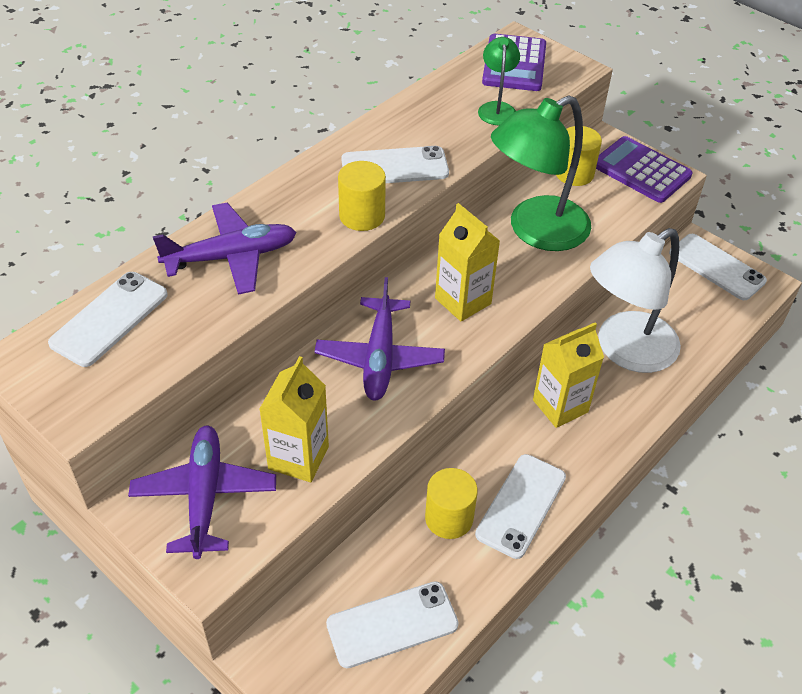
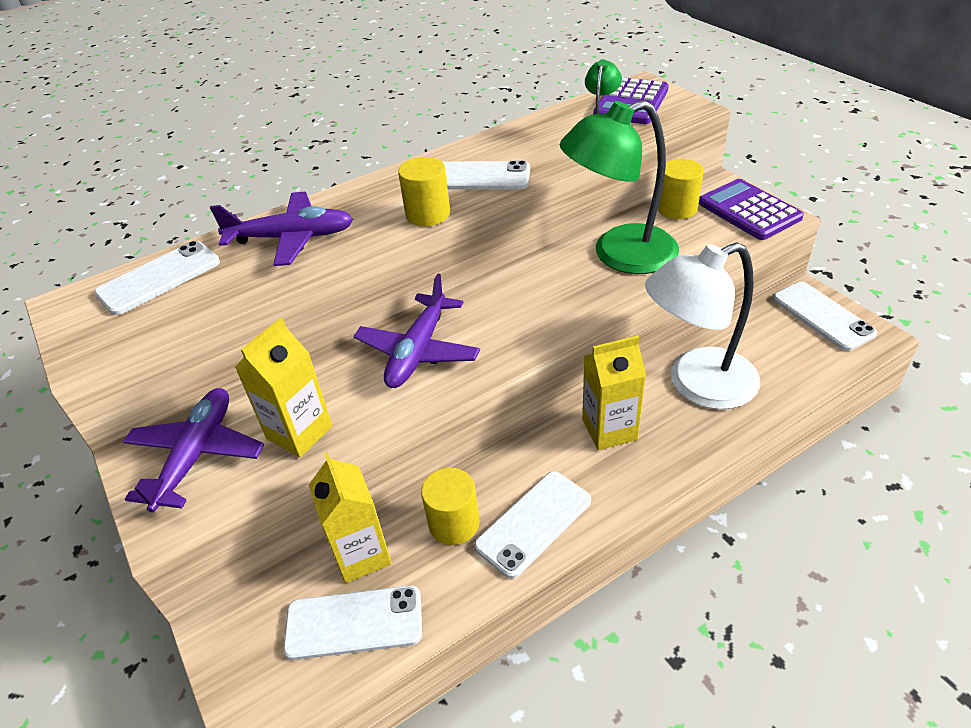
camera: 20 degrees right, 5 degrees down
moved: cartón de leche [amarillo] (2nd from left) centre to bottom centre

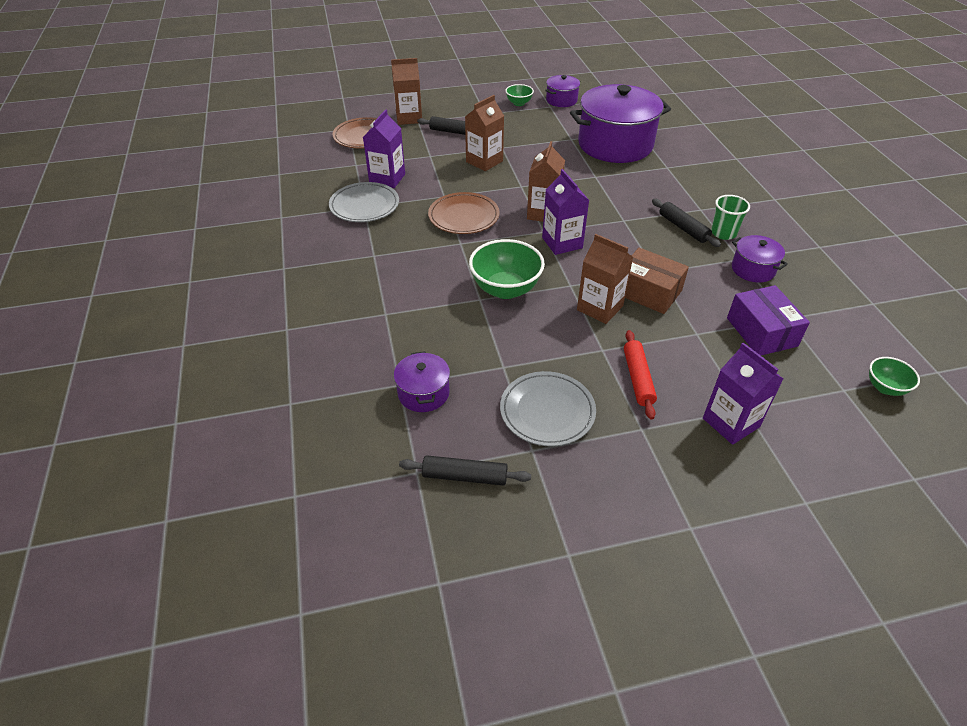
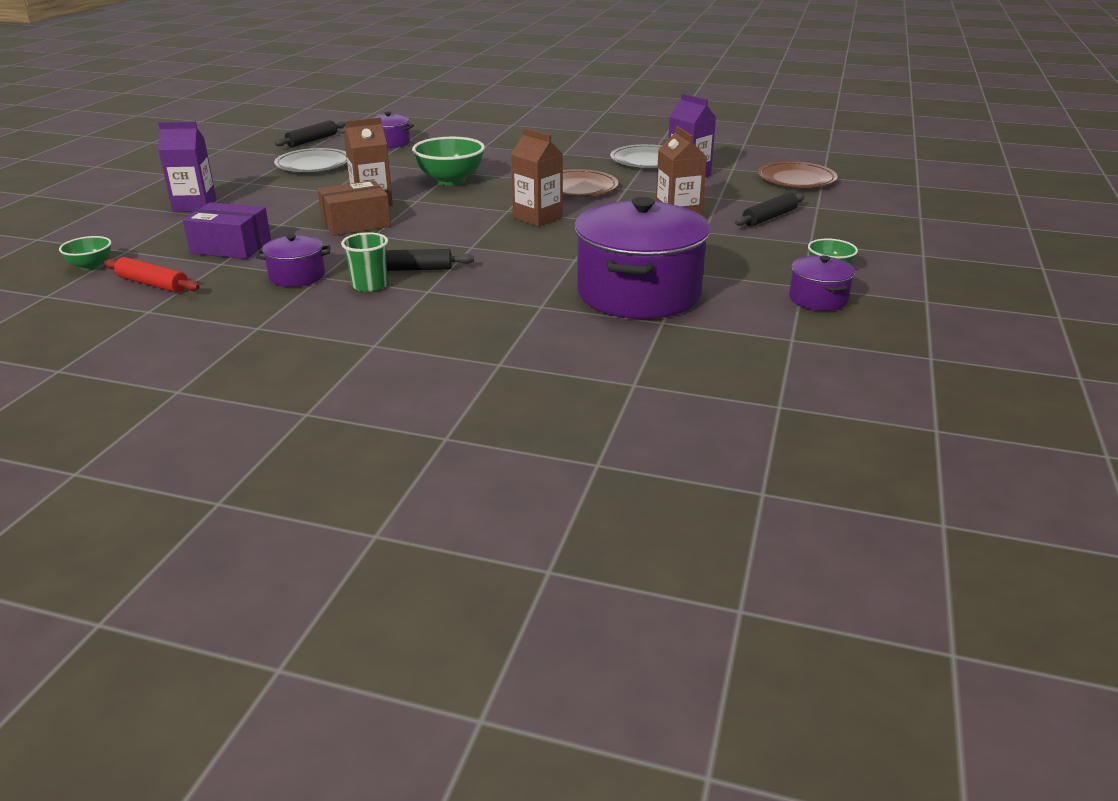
camera: 120 degrees right, 15 degrees down
removed: cartón de leche [marrón] (1st from left) top centre; cartón de leche [morado] (2nd from left) top centre
moved: rodillo [rojo] centre to middle left

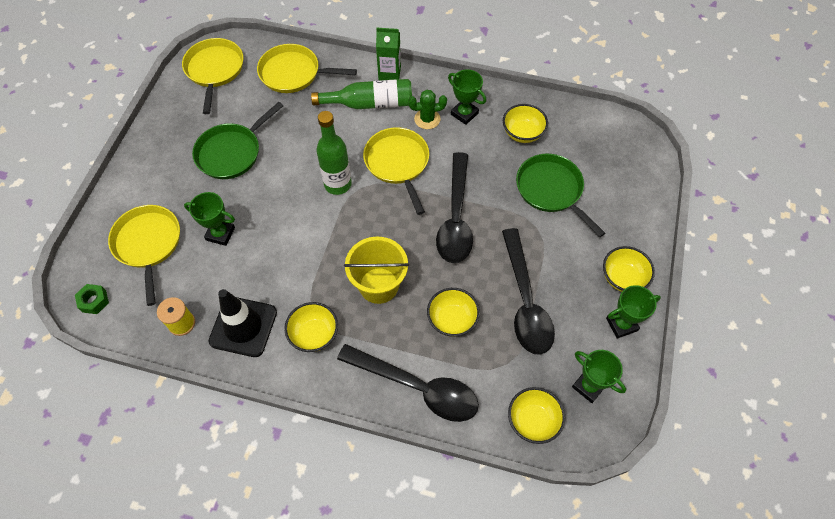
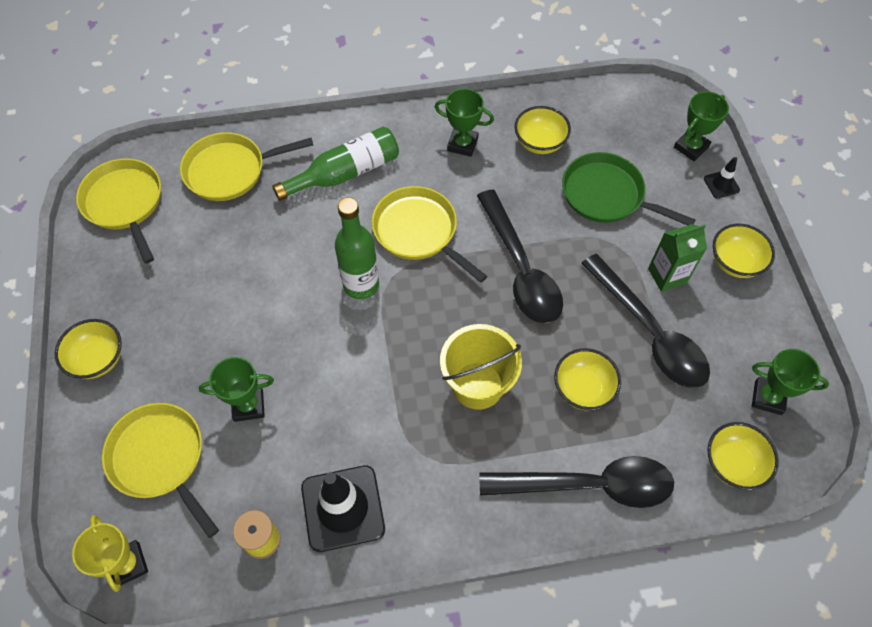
camera: 25 degrees left, 0 degrees up
removed: sartén [verde] (1st from left) top left; cactus [verde] top centre
added: cono de tráfico [negro] (2nd from left) top right
moved: cuenco [amarillo] (1st from left) centre to middle left; cartón de leche [verde] top centre to middle right; trofeo [verde] (4th from left in the first image) middle right to trofeo [verde] (3rd from left) top right
replaced: tuerca [verde] middle left to trofeo [amarillo] bottom left

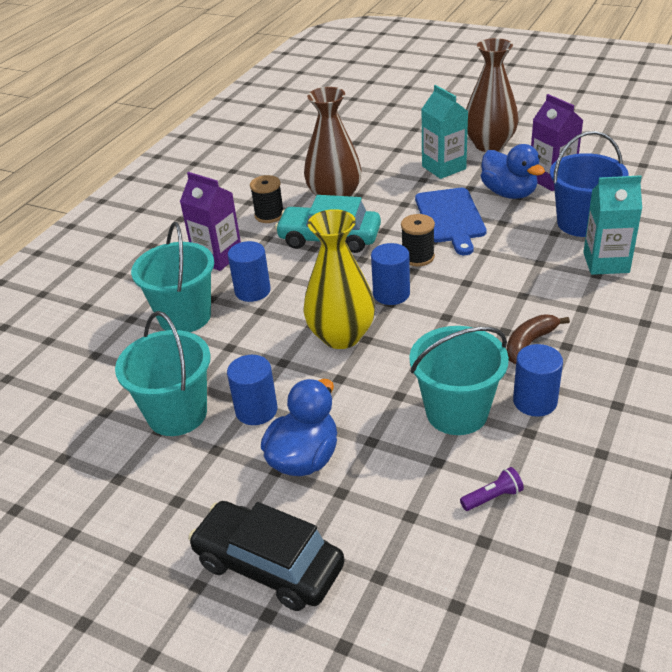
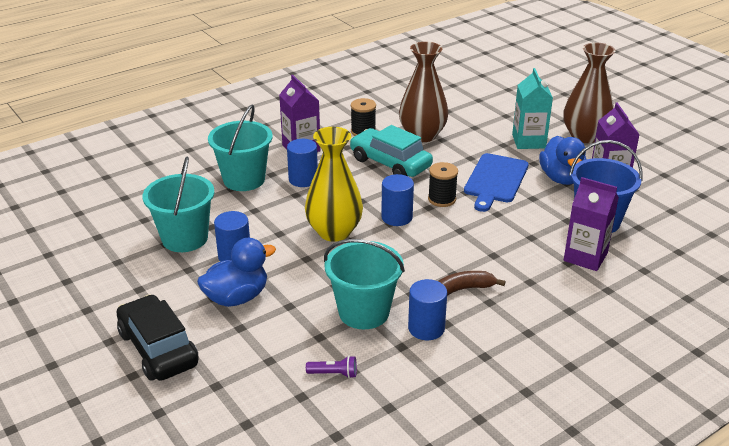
camera: 25 degrees right, 5 degrees down
recoloured: cartón de leche [turquesa] (2nd from left) middle right to cartón de leche [morado] (2nd from left) middle right

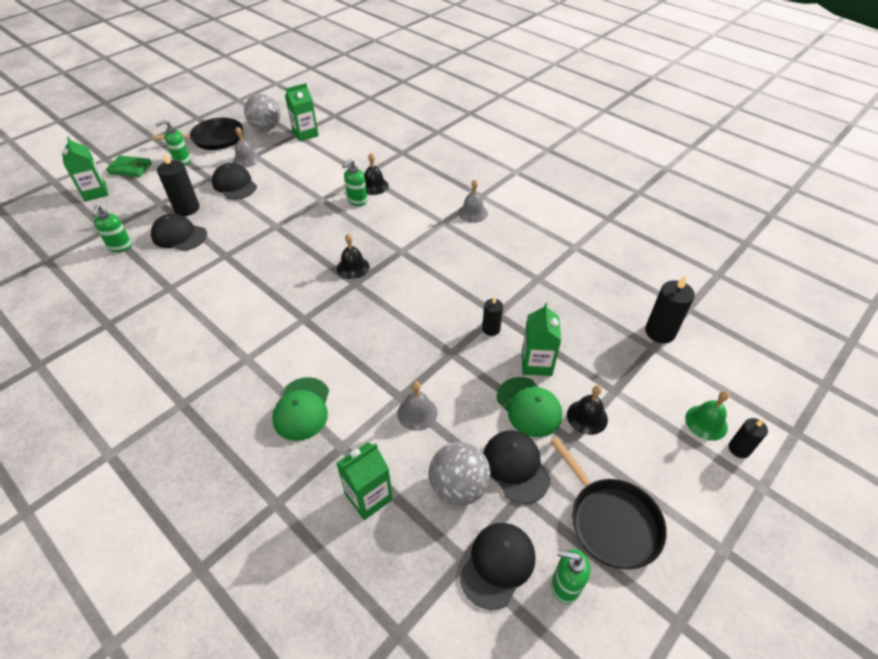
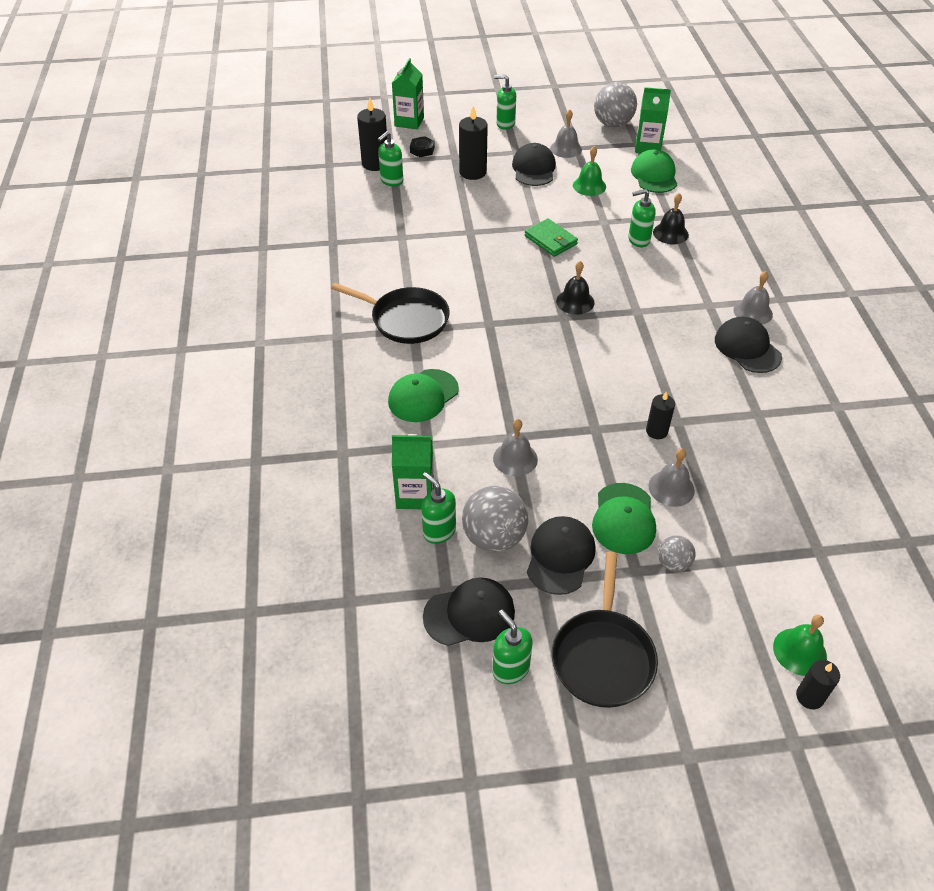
camera: 40 degrees right, 0 degrees up
added: tuerca [negro] top centre; dispensador de jabón [verde] (2nd from left) centre; campana [verde] (1st from left) top centre; gorra [verde] (3rd from left) top right
moved: sartén [negro] (1st from left) top left to centre; vela [negro] (3rd from left in the first image) middle right to vela [negro] (1st from left) top centre; cartera [verde] top left to top centre; gorra [negro] (1st from left in the first image) middle left to gorra [negro] (4th from left) middle right
replaced: cartón de leche [verde] (4th from left) centre to campana [gris] (3rd from left) middle right; campana [negro] (3rd from left) middle right to pelota [gris] (3rd from left) middle right

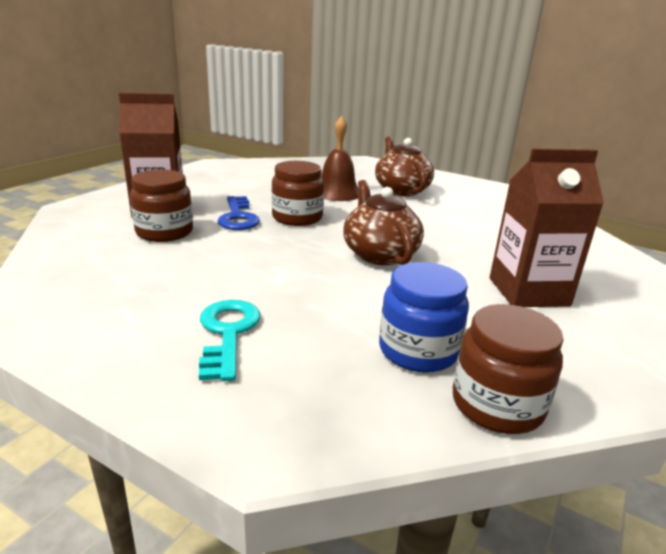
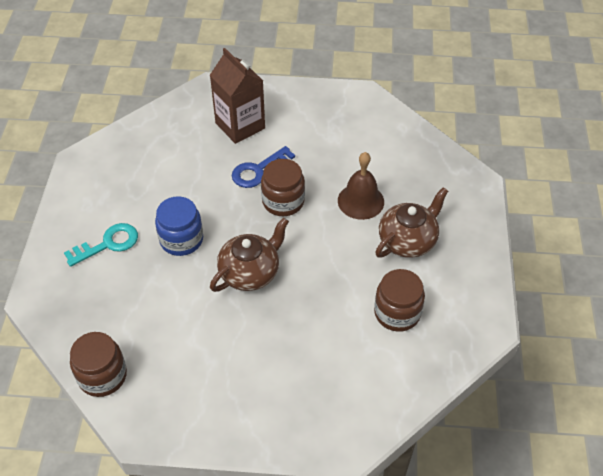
camera: 65 degrees right, 25 degrees up
removed: cartón de leche [marrón] (2nd from left) middle right
moved: tarro [azul] centre to middle left; tarro [marrón] (1st from left in the first image) middle left to tarro [marrón] (3rd from left) centre

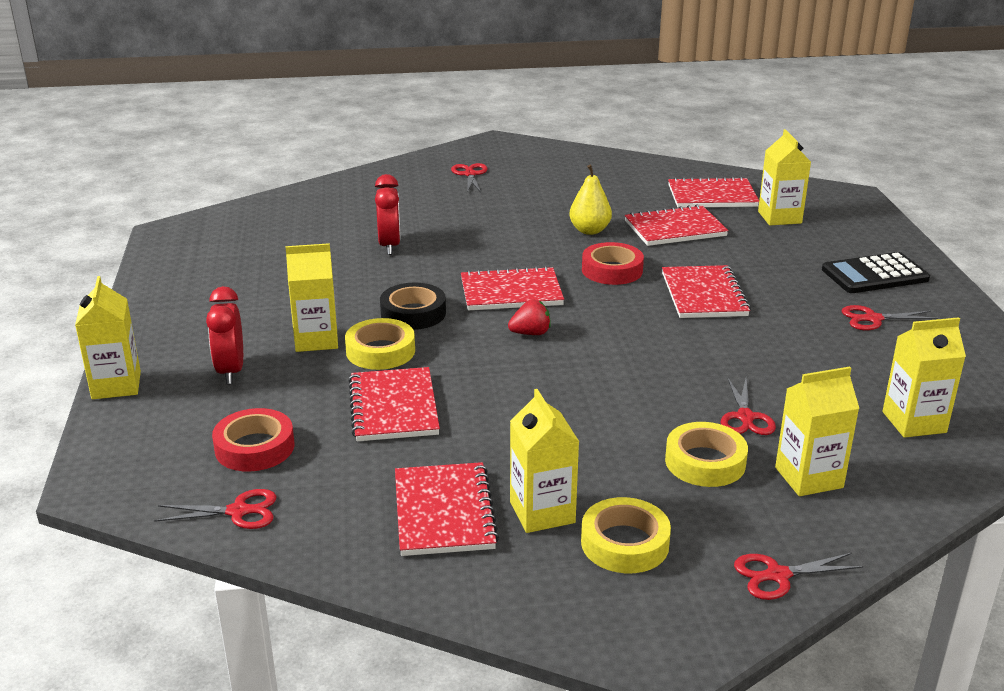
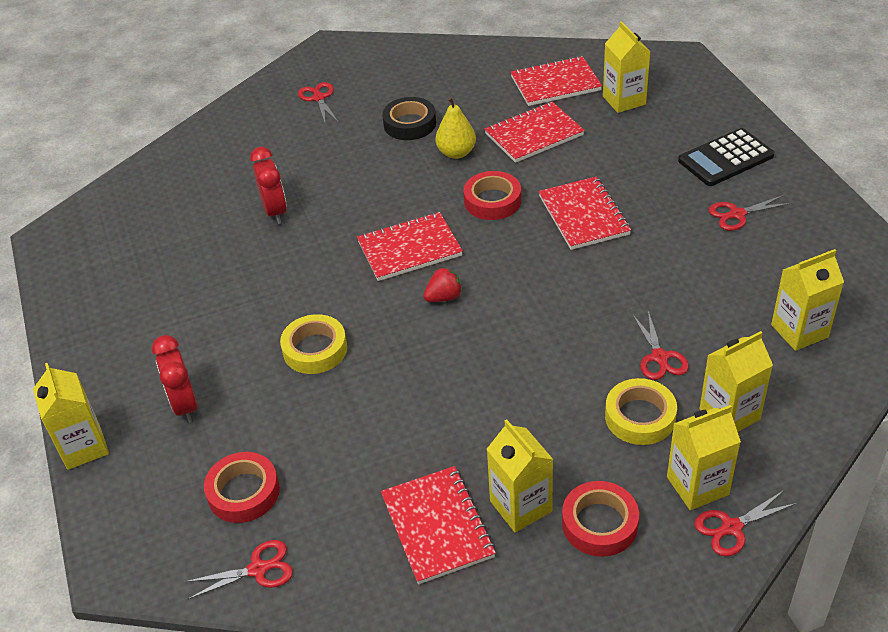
camera: 10 degrees left, 15 degrees up
removed: cuaderno [rojo] (1st from left) centre
moved: cinta adhesiva [negro] centre to top centre; cartón de leche [amarillo] (2nd from left in the first image) middle left to cartón de leche [amarillo] (4th from left) bottom right
recoloured: cinta adhesiva [amarillo] (2nd from left) bottom centre to cinta adhesiva [rojo] (3rd from left) bottom right

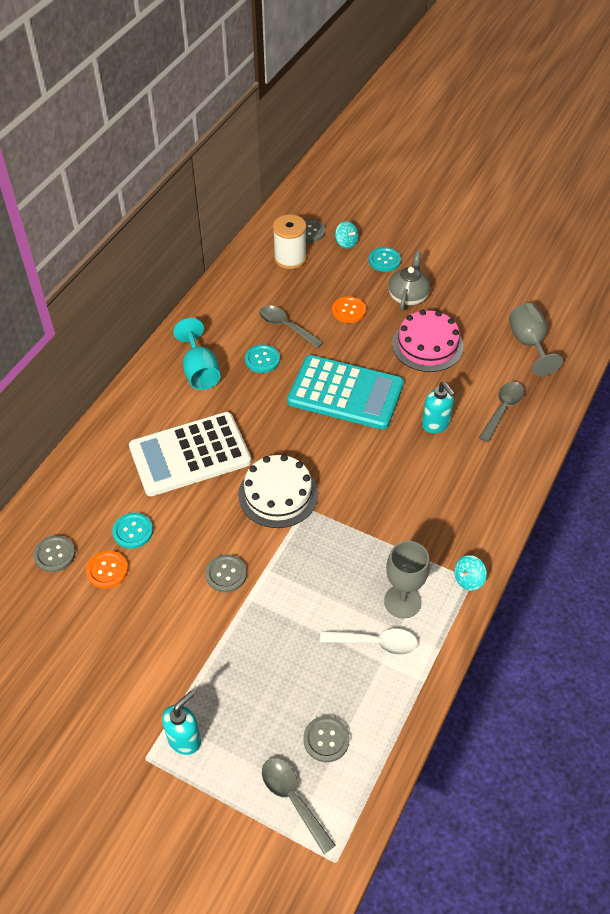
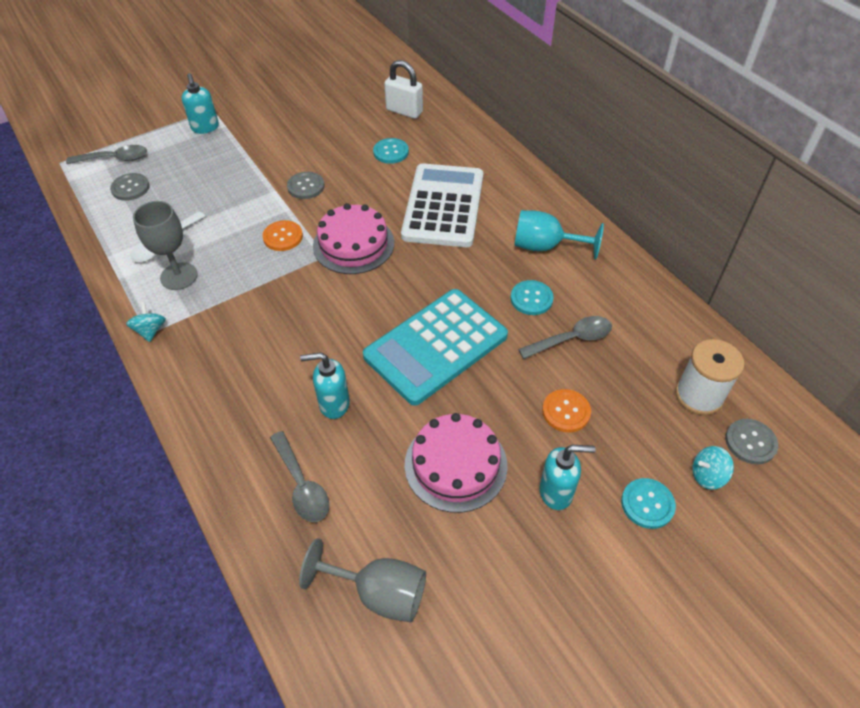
camera: 120 degrees right, 0 degrees up
moved: botón [naranja] (1st from left) middle left to top left
replaced: botón [gris] (1st from left) middle left to candado [blanco] top centre; tetera [gris] top right to dispensador de jabón [turquesa] (3rd from left) bottom centre
recoloured: tarta [blanco] centre to tarta [rosa] (1st from left) centre

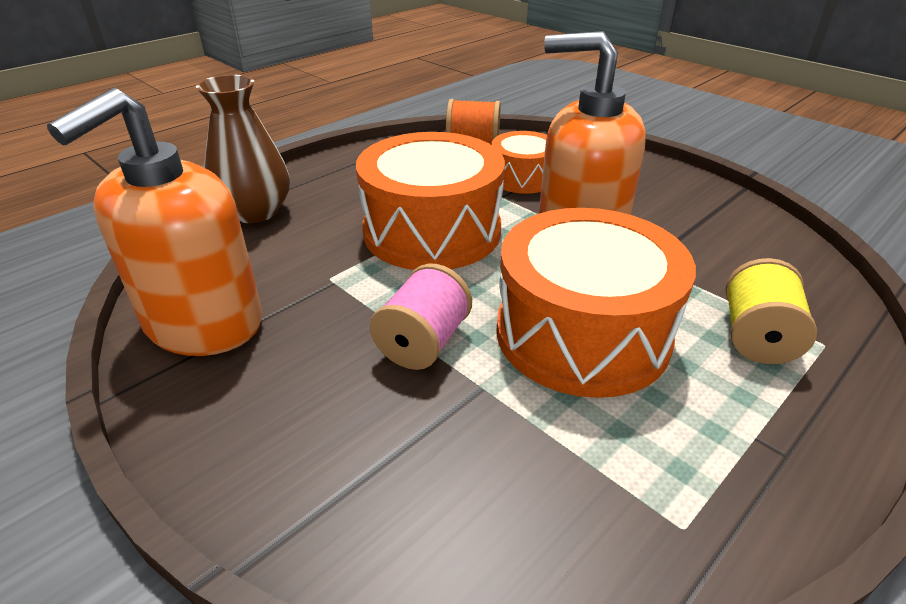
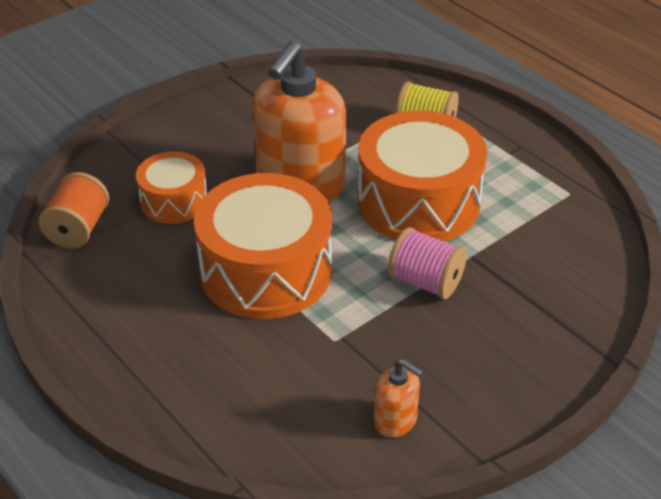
camera: 85 degrees left, 5 degrees up
removed: florero [marrón] top left
resized: dispensador de jabón [naranja] (1st from left in the first image) middle left = bottom centre x0.44

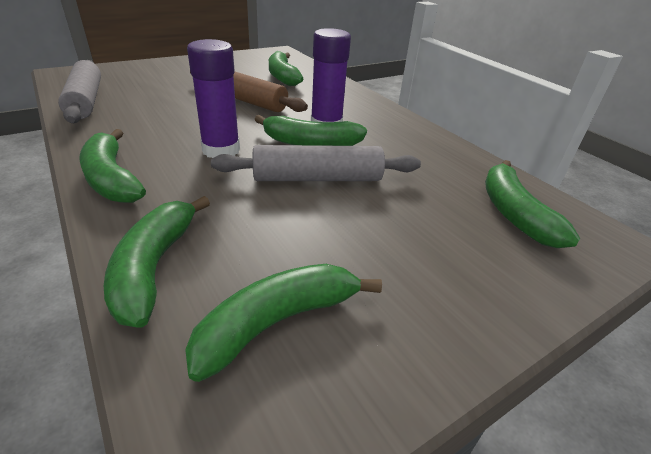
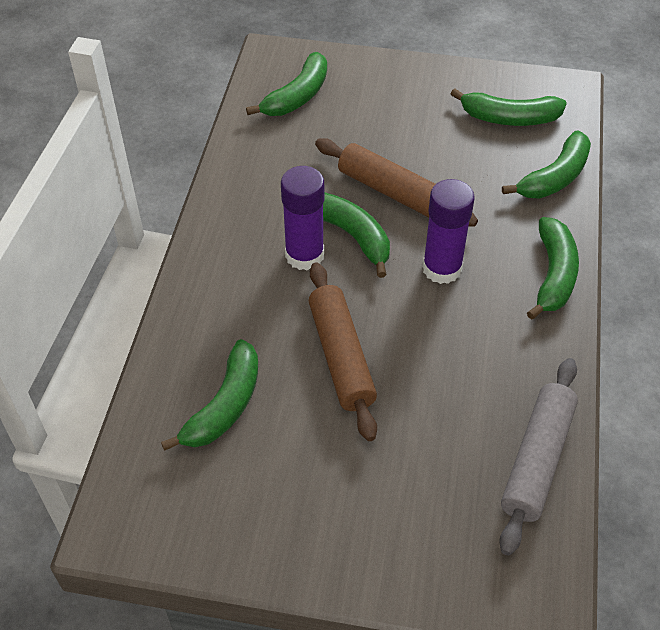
camera: 135 degrees left, 15 degrees up
recoloured: rodillo [gris] (2nd from left) centre to rodillo [marrón] (2nd from left) top centre

